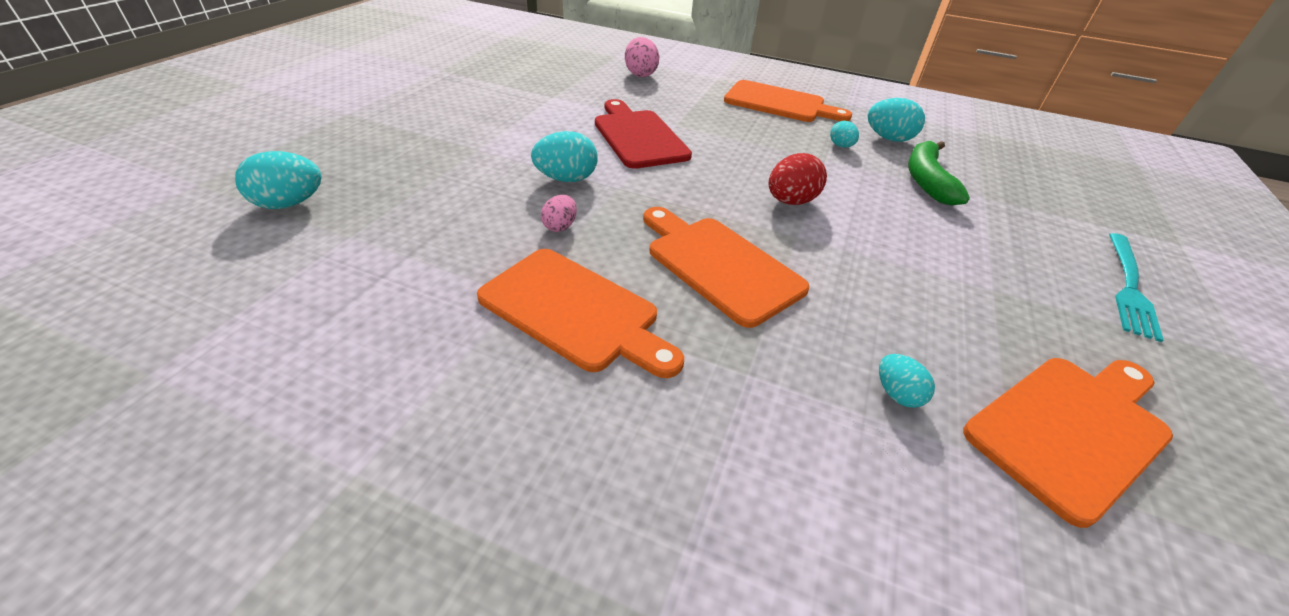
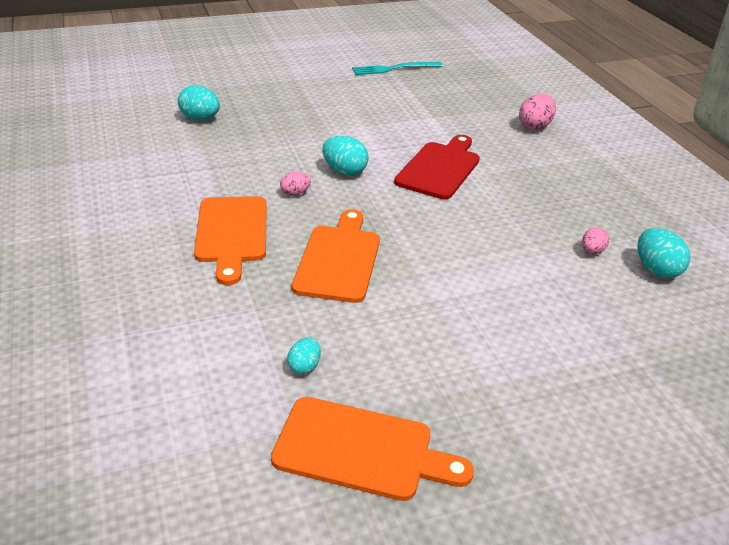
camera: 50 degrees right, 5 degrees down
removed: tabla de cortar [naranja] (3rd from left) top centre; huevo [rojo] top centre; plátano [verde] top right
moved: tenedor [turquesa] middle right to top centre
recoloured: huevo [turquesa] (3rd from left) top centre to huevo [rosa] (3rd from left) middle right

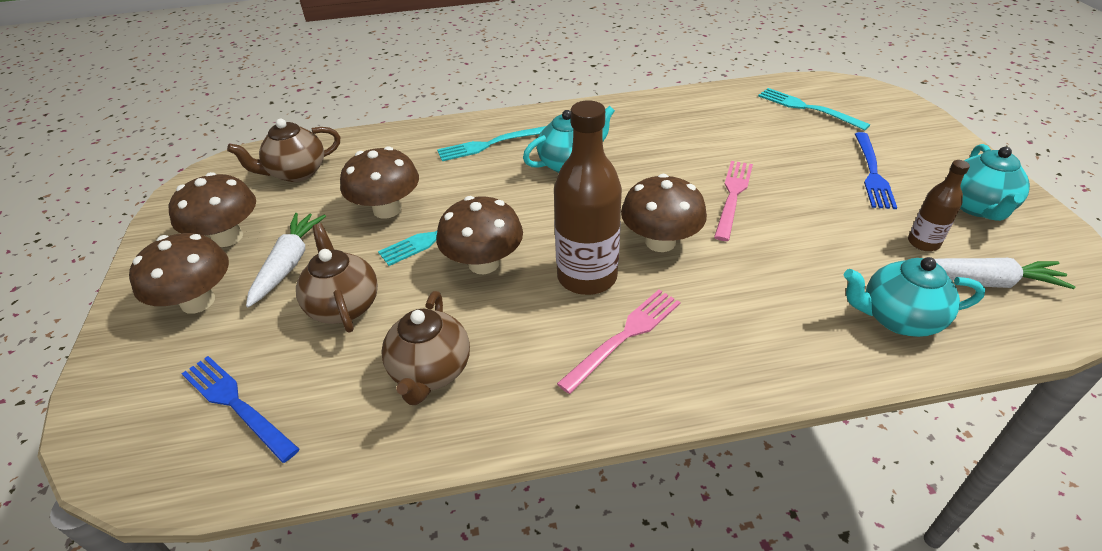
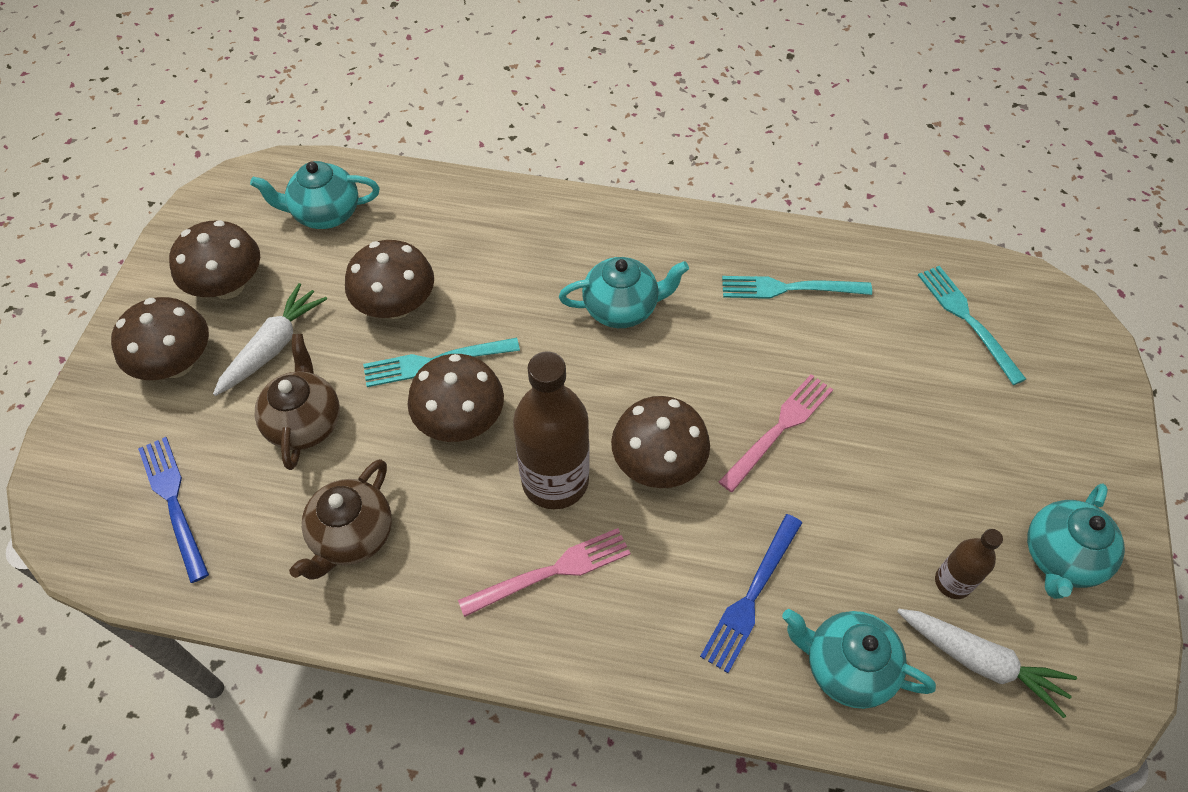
camera: 20 degrees right, 15 degrees up
moved: tenedor [azul] (2nd from left) top right to bottom centre; tenedor [turquesa] (2nd from left) top centre to middle right
recoloured: tetera [marrón] (1st from left) top left to tetera [turquesa] (1st from left) top left

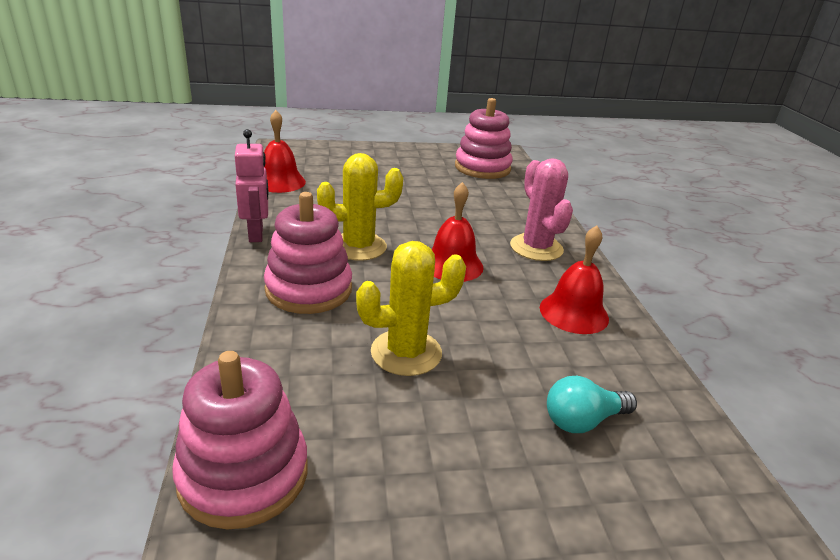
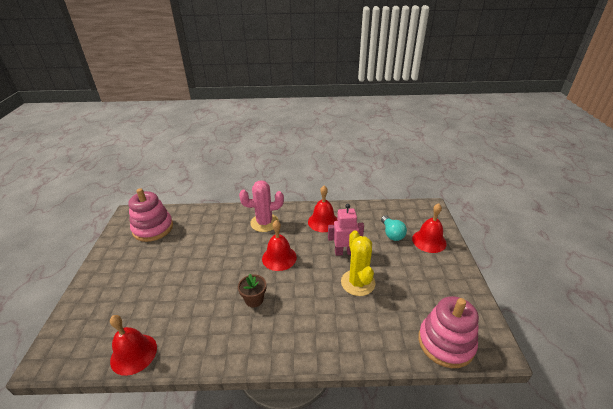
camera: 80 degrees left, 5 degrees up
removed: juguete apilable [rosa] (2nd from left) centre
added: campana [rojo] (4th from left) middle right
moved: robot [rosa] top left to centre
replaced: cactus [amarillo] (1st from left) centre to maceta [marrón] bottom centre

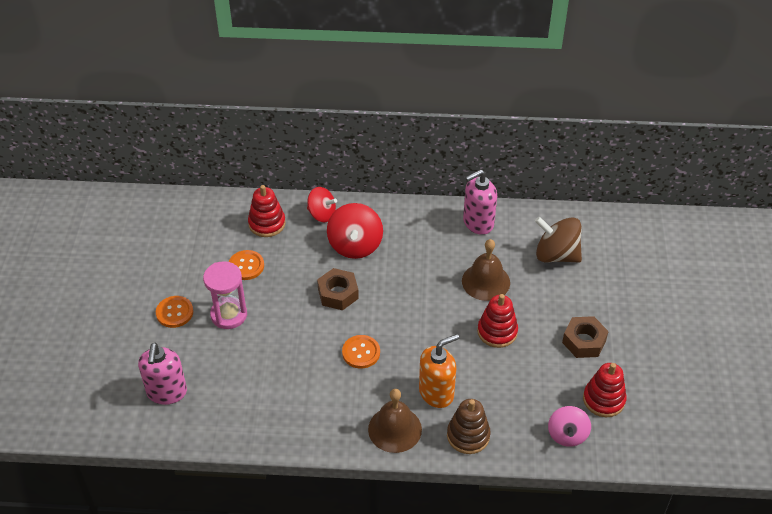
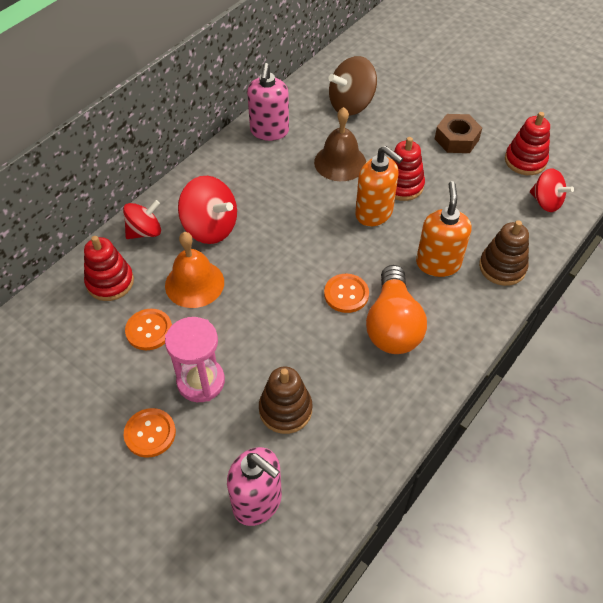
camera: 55 degrees left, 5 degrees up
removed: tuerca [marrón] (1st from left) centre; campana [marrón] (1st from left) bottom centre
added: campana [naranja] middle left; juguete apilable [marrón] (1st from left) centre; dispensador de jabón [naranja] (1st from left) top centre; bombilla [naranja] centre
recoloured: peonza [rosa] bottom right to peonza [rojo] (3rd from left) top right

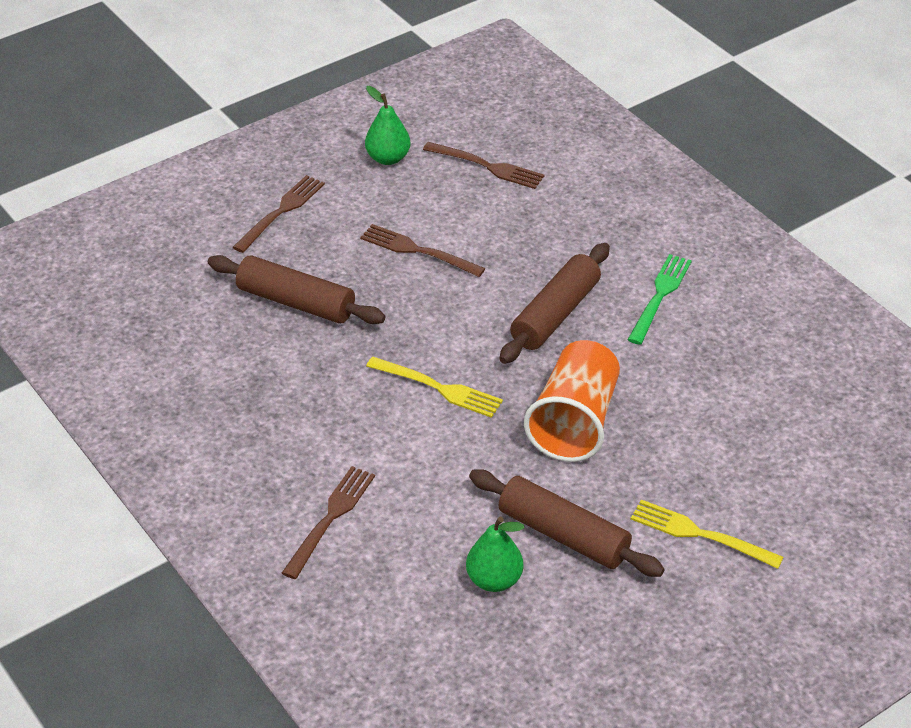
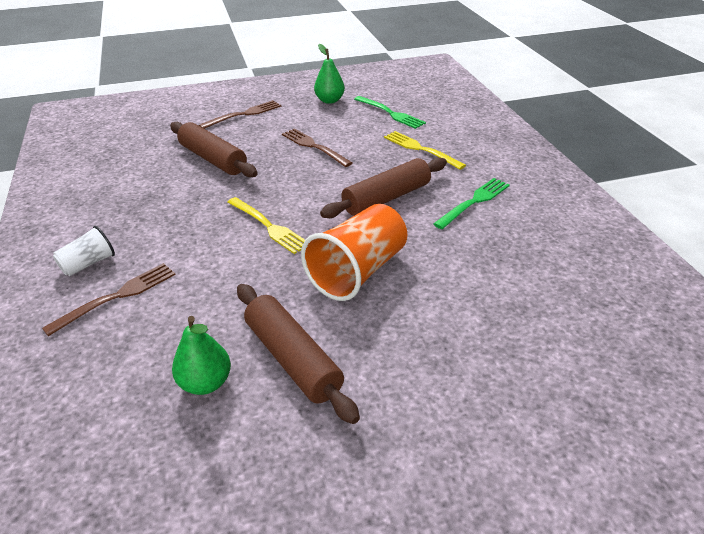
camera: 20 degrees right, 5 degrees down
added: vaso [blanco] middle left
moved: tenedor [amarillo] (2nd from left) bottom right to top centre
recoloured: tenedor [marrón] (4th from left) top centre to tenedor [verde] (1st from left) top centre

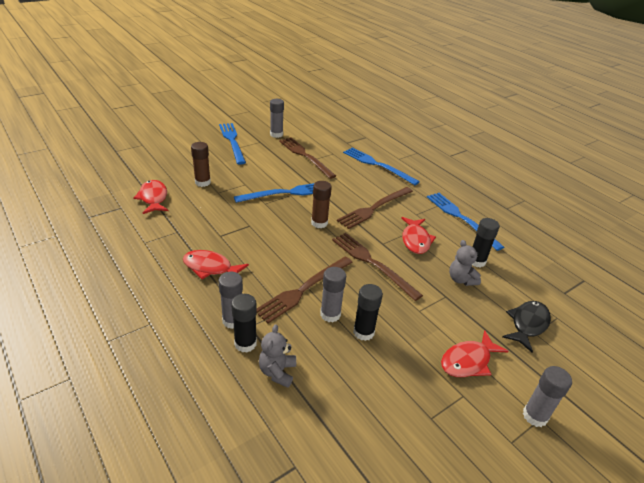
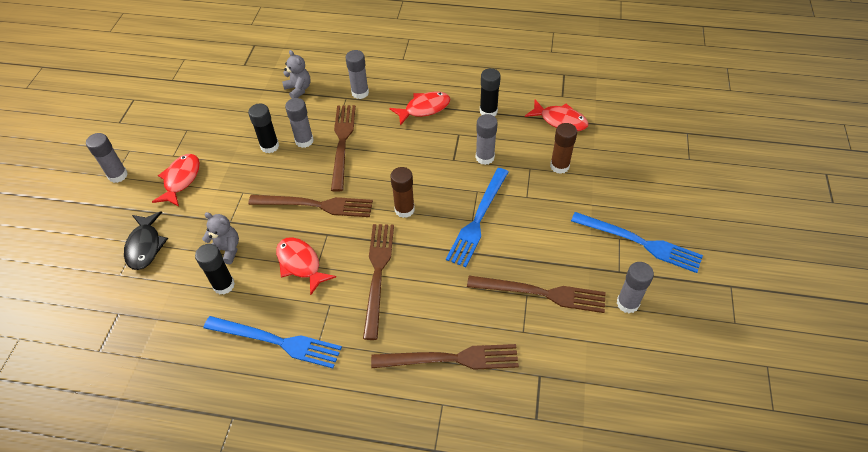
camera: 140 degrees right, 15 degrees up
added: barra de pegamento [gris] (4th from left) top centre
moved: barra de pegamento [negro] (1st from left in the first image) bottom centre to barra de pegamento [negro] (3rd from left) top centre
recoloured: tenedor [azul] (3rd from left) centre to tenedor [marrón] (4th from left) bottom centre

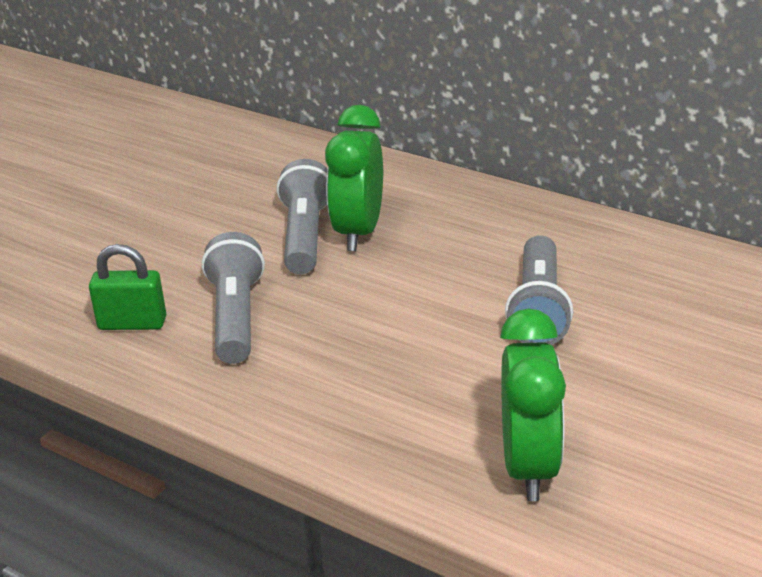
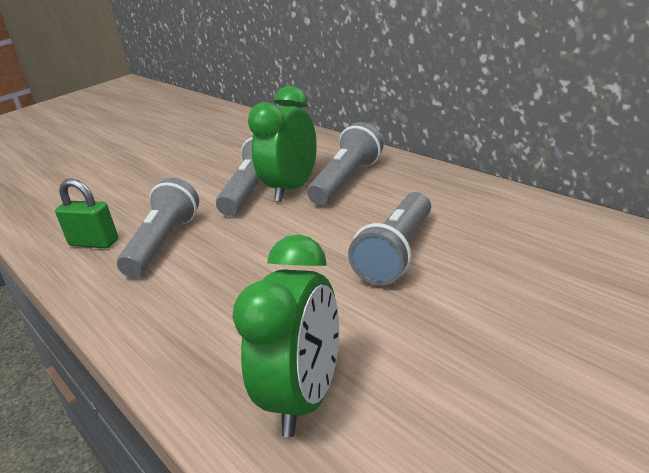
camera: 20 degrees right, 5 degrees down
added: lámpara de mano [gris] (3rd from left) centre

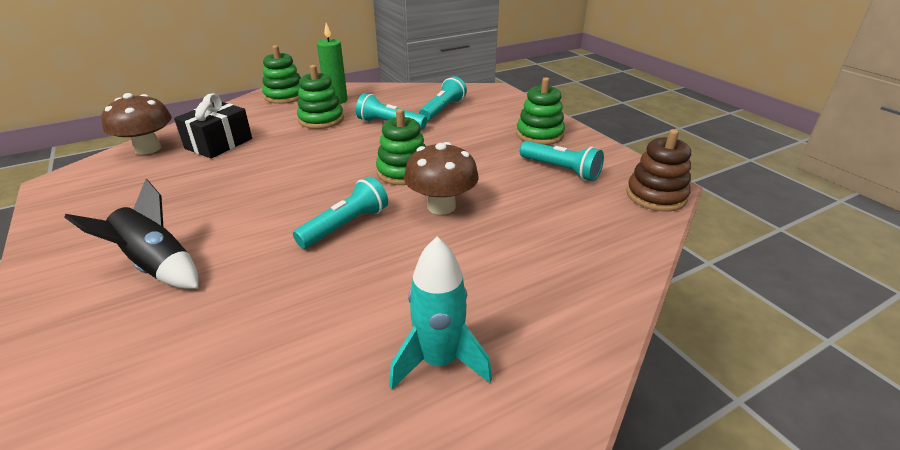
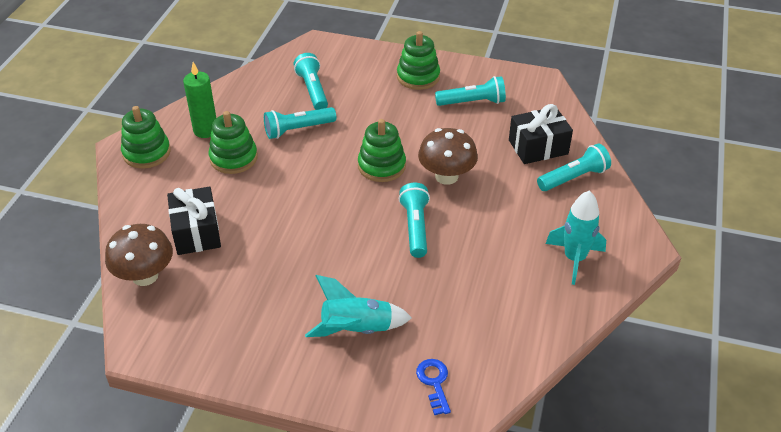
camera: 45 degrees left, 10 degrees up
removed: juguete apilable [marrón] middle right
added: llave [azul] bottom centre; regalo [negro] (2nd from left) top right; lámpara de mano [turquesa] (5th from left) middle right
recoloured: cohete [negro] middle left to cohete [turquesa] (1st from left) bottom centre

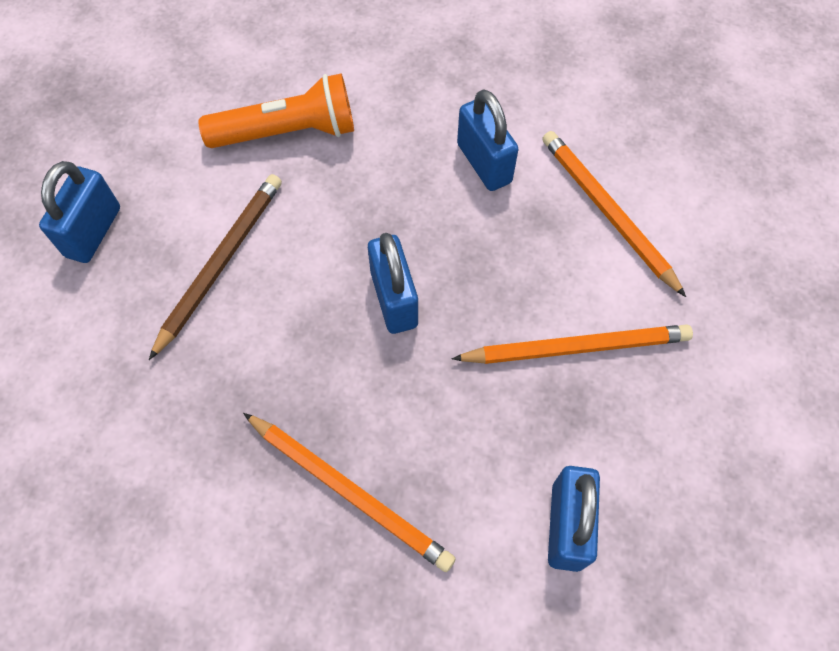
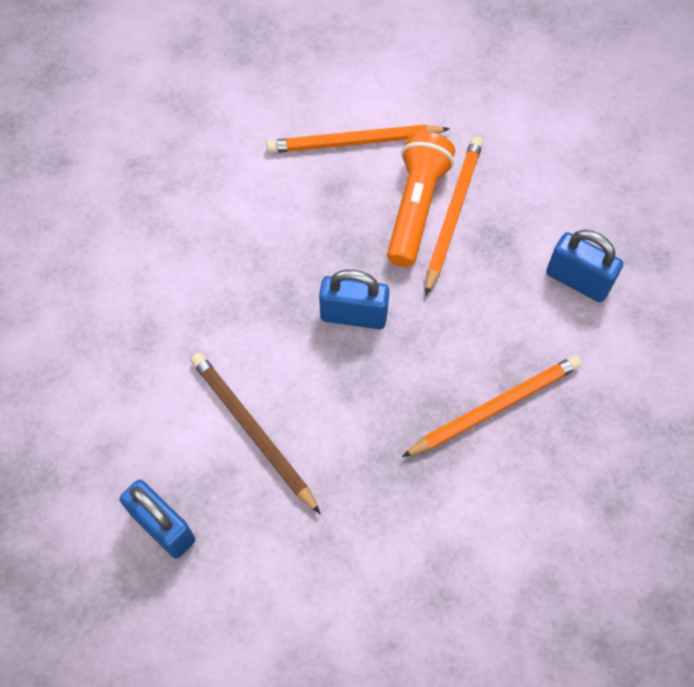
camera: 65 degrees left, 0 degrees up
removed: candado [azul] (3rd from left) top centre
moved: lámpara de mano [naranja] top left to top centre

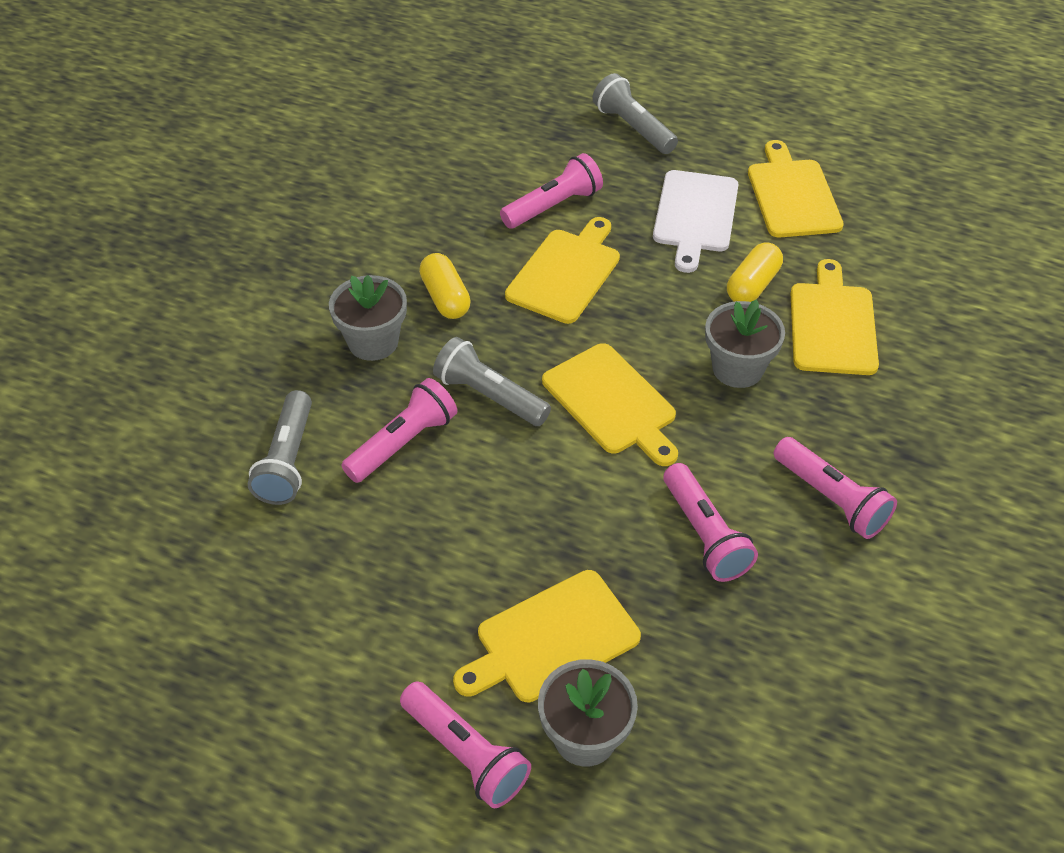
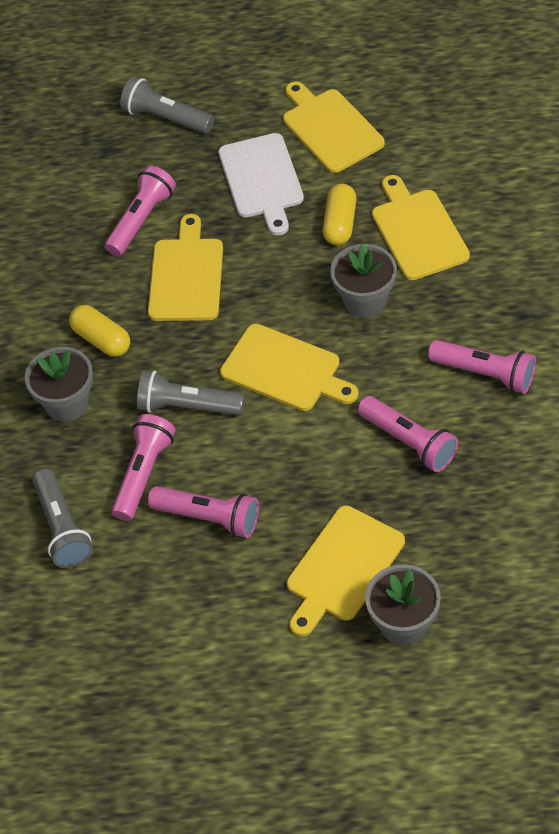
camera: 20 degrees left, 5 degrees up
moved: lámpara de mano [rosa] (2nd from left in the first image) bottom centre to lámpara de mano [rosa] (3rd from left) centre

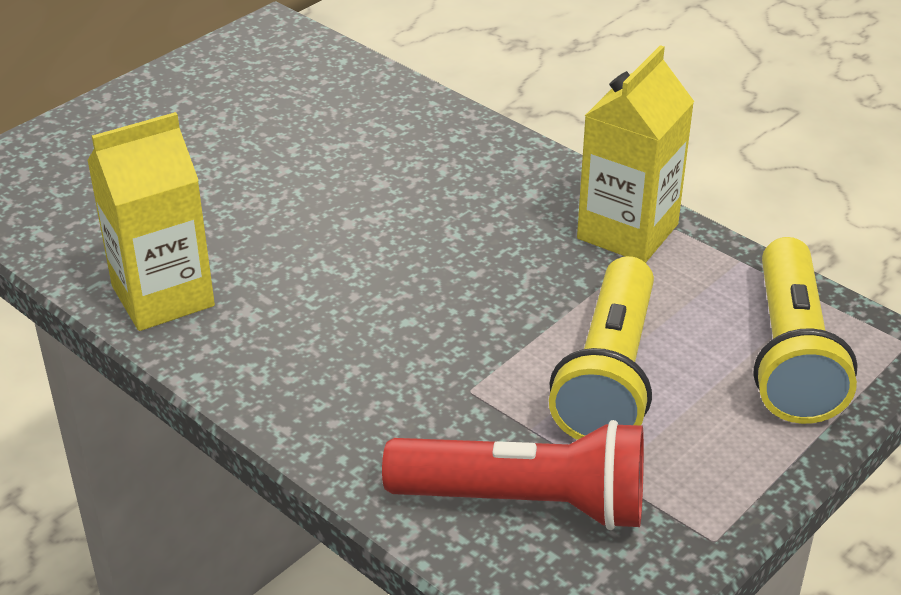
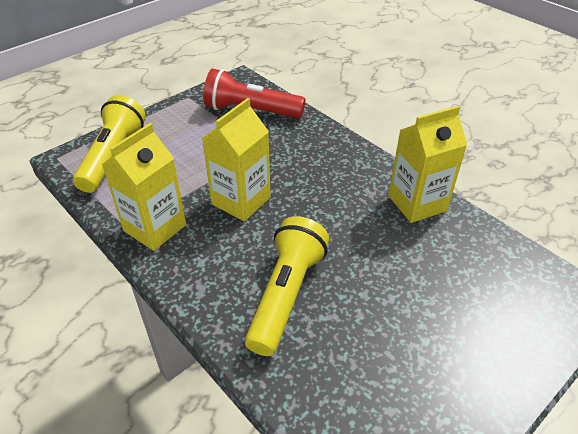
camera: 175 degrees left, 5 degrees up
added: cartón de leche [amarillo] (2nd from left) centre
moved: lámpara de mano [amarillo] (1st from left in the first image) middle right to lámpara de mano [amarillo] (2nd from left) centre

